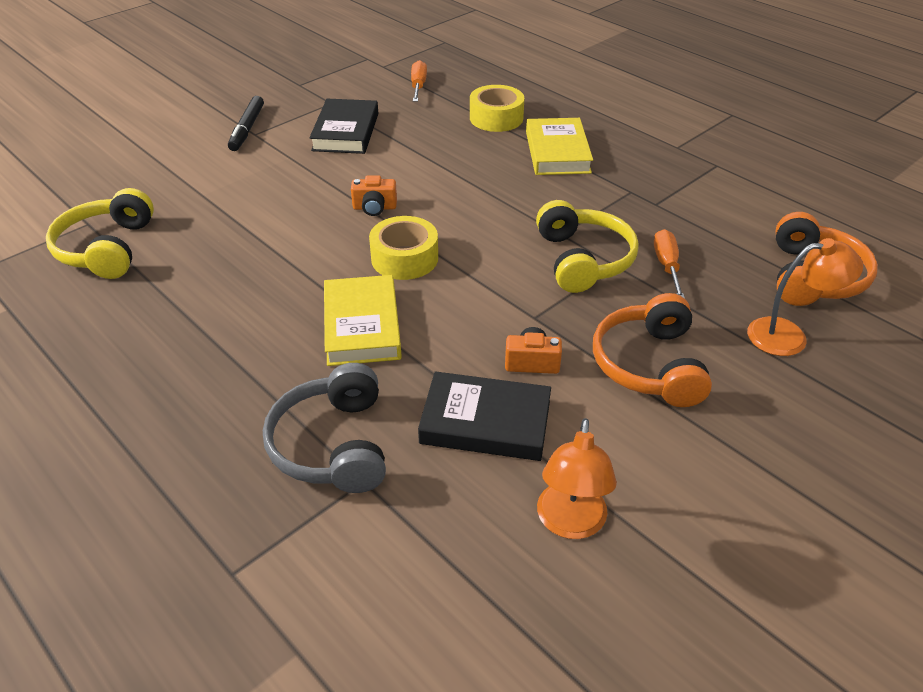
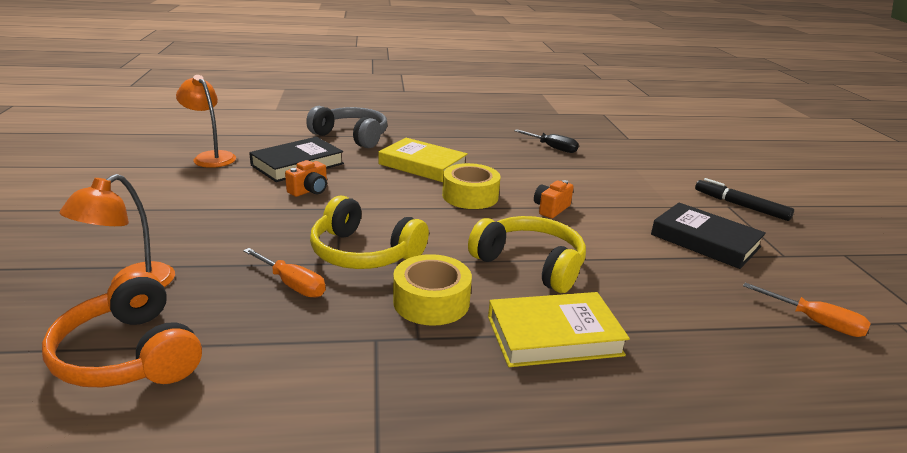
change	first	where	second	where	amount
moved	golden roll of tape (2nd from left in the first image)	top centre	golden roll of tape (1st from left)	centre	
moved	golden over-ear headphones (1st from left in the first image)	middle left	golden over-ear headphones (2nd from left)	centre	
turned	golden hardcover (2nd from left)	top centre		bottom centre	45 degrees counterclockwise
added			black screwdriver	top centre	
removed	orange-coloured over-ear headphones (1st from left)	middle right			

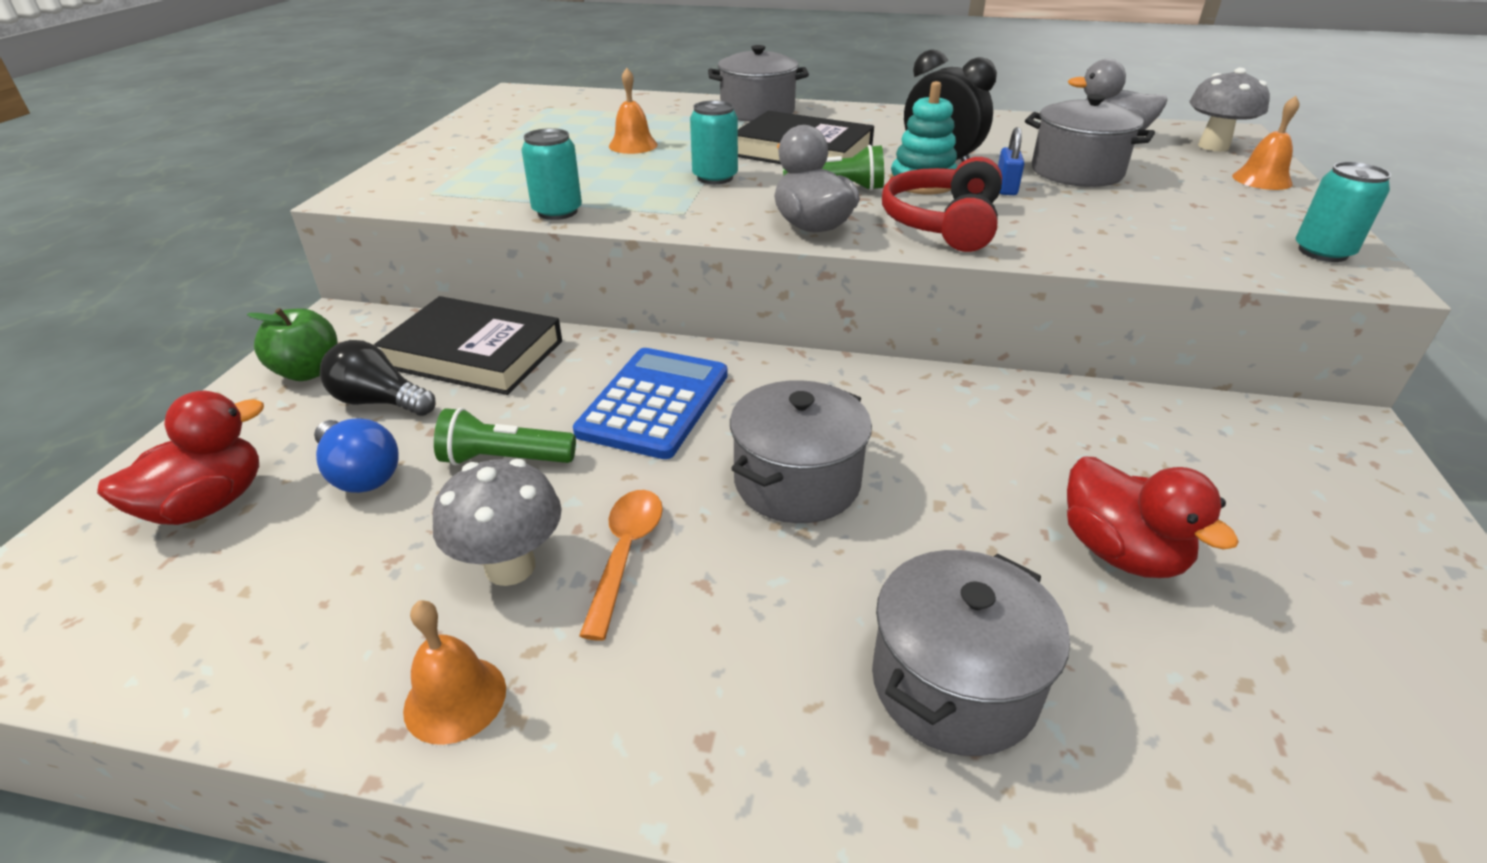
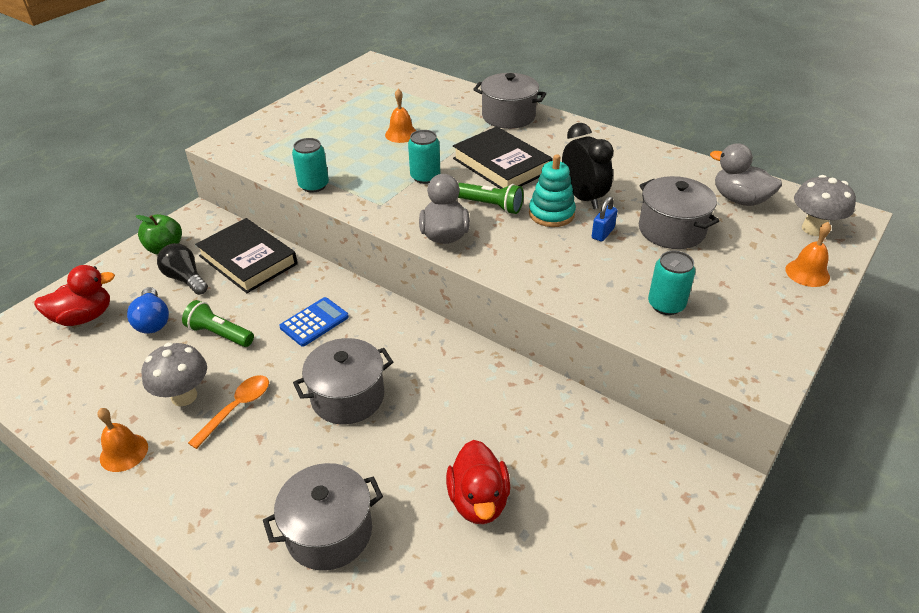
change	first	where	second	where	amount
resized	cobalt pocket calculator	centre		centre	x0.65
moved	aqua tin (3rd from left)	top right		middle right	
removed	scarlet over-ear headphones	top centre			

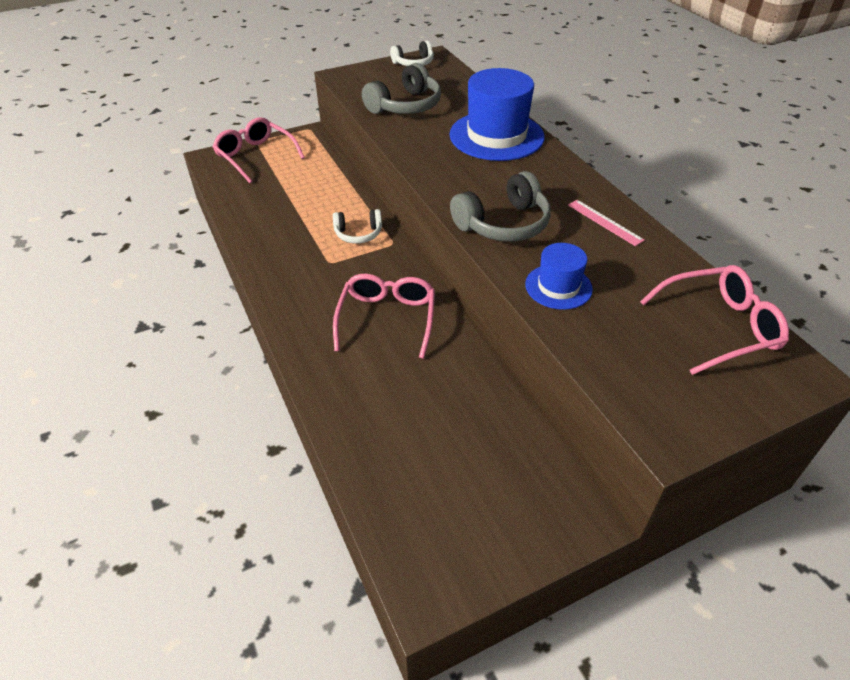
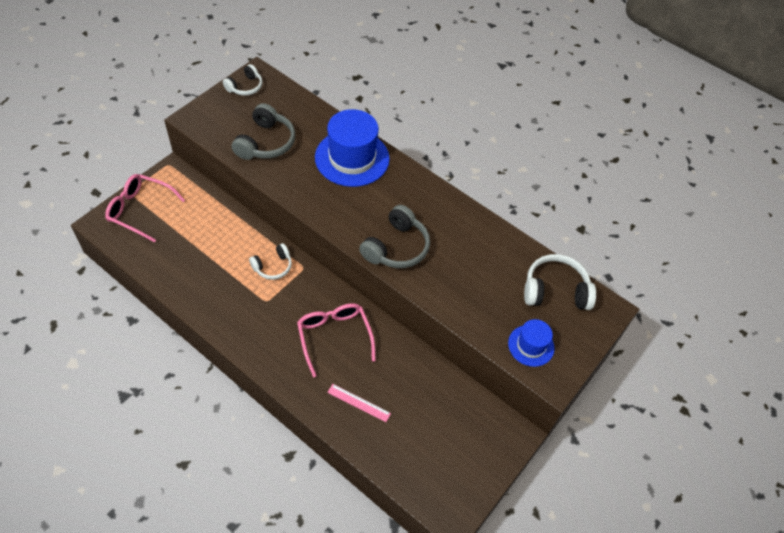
change	first	where	second	where	amount
moved	rose-pink ruler	top right		bottom centre	
moved	cobalt hat (2nd from left)	centre		middle right	
replaced	rose-pink glasses (3rd from left)	middle right	pure white over-ear headphones (3rd from left)	middle right	

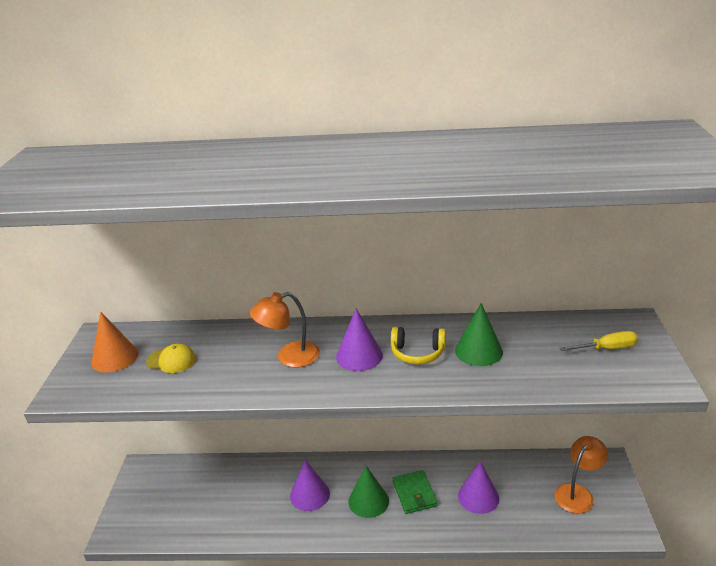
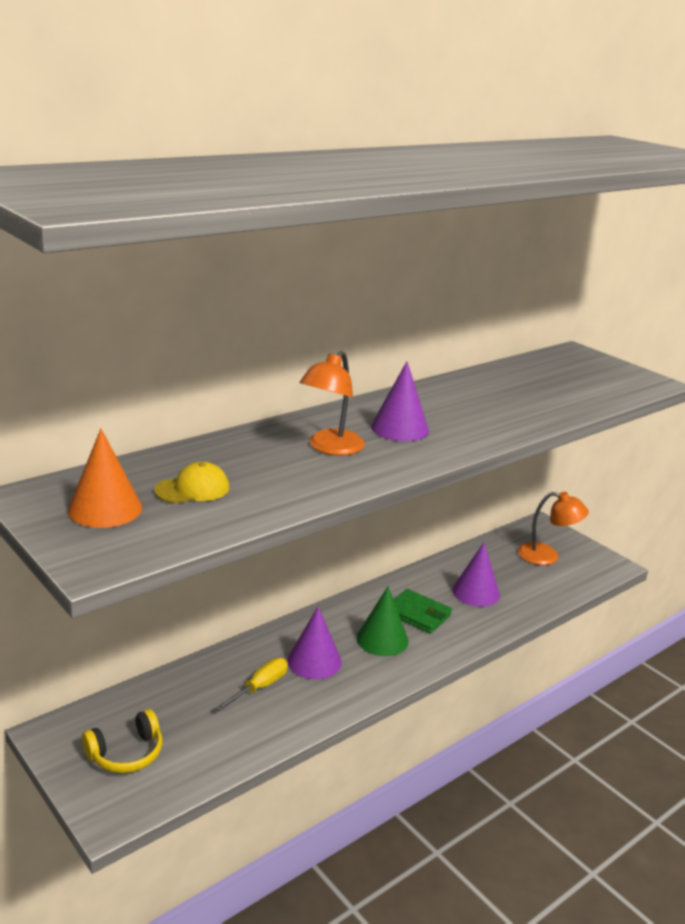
change	first	where	second	where	amount
moved	golden over-ear headphones	centre		bottom left	
moved	golden screwdriver	middle right		bottom centre	
turned	orange-coloured reading lamp (2nd from left)	bottom right		middle right	105 degrees clockwise
removed	green cone shape (2nd from left)	middle right			

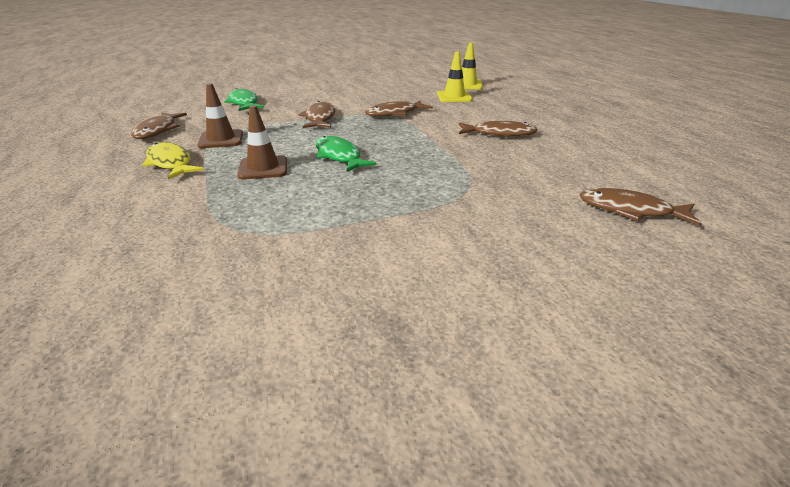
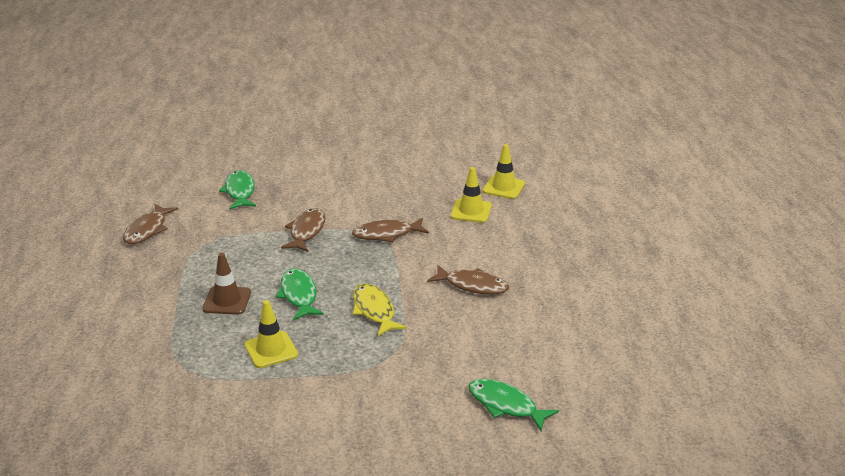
change	first	where	second	where	amount
added			golden safety cone (1st from left)	bottom left	
moved	golden fish	top left		centre	
recoloured	brown fish (5th from left)	middle right	green fish (3rd from left)	bottom centre	
removed	brown safety cone (1st from left)	top left			

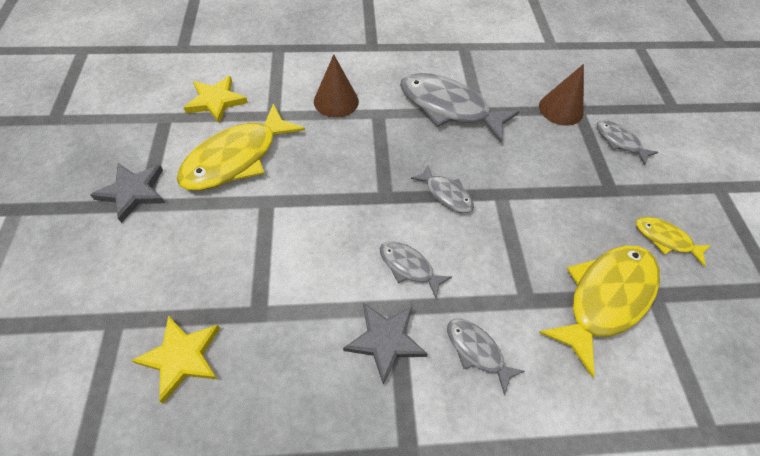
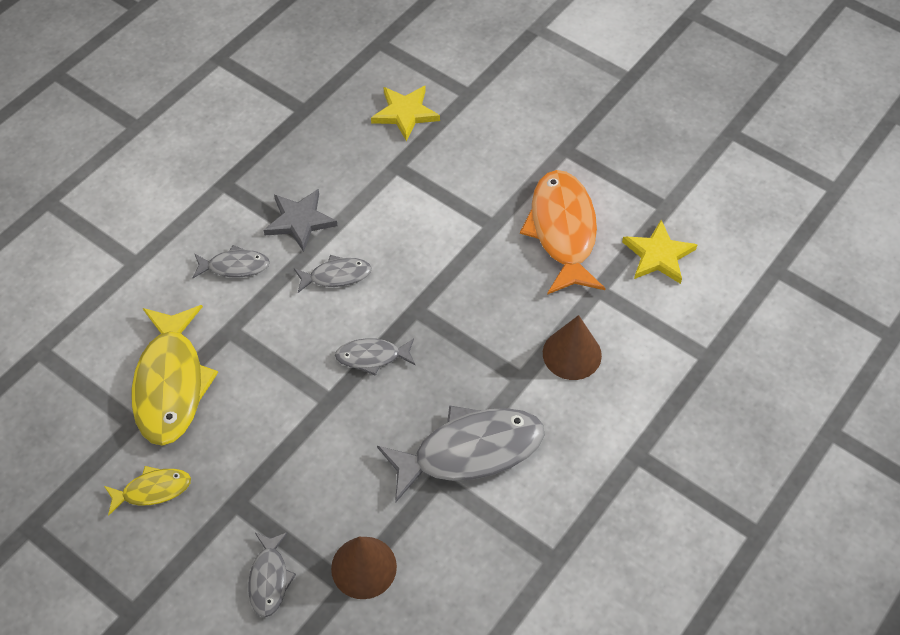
change	first	where	second	where	amount
turned	gray fish (5th from left in the first image)	top right	gray fish (2nd from left)	bottom left	90 degrees clockwise
recoloured	golden fish (1st from left)	top left	orange-coloured fish	centre	
removed	gray star (1st from left)	middle left			

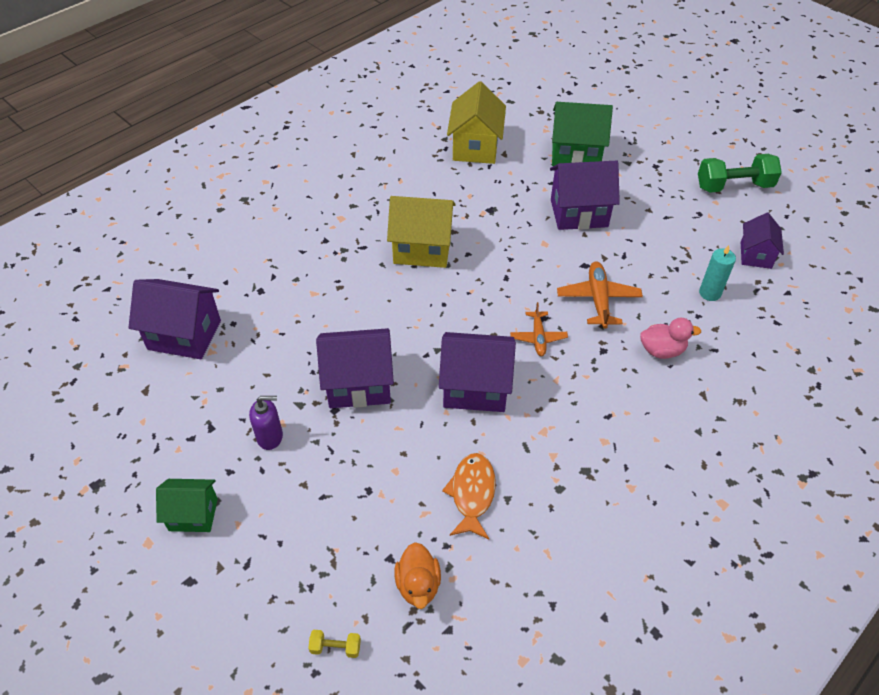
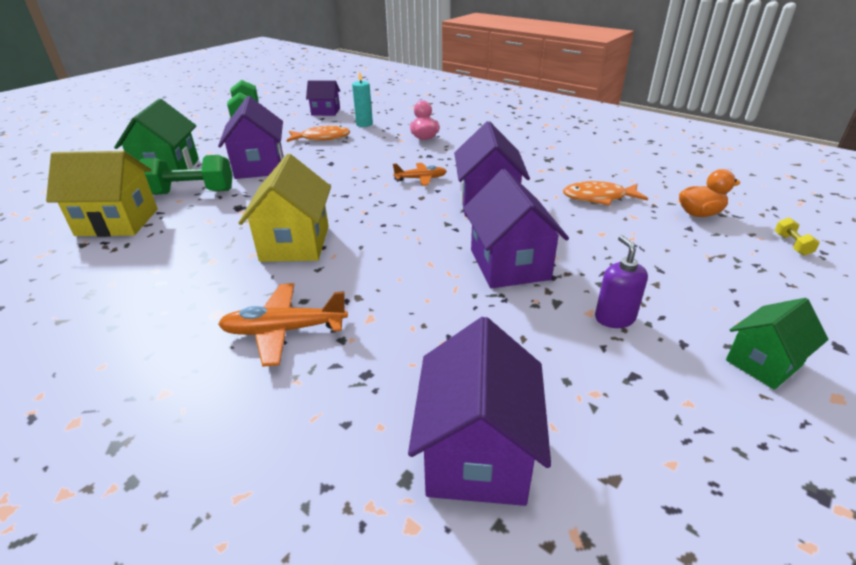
change	first	where	second	where	amount
added			green free weight (1st from left)	top left	
moved	orange-coloured toy plane (2nd from left in the first image)	middle right	orange-coloured toy plane (1st from left)	middle left	
added			orange-coloured fish (1st from left)	top centre	
turned	green toy house (1st from left in the first image)	bottom left	green toy house (2nd from left)	middle right	60 degrees clockwise

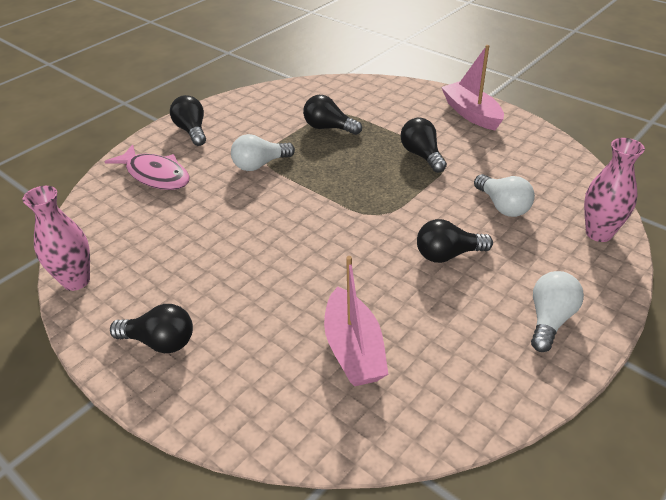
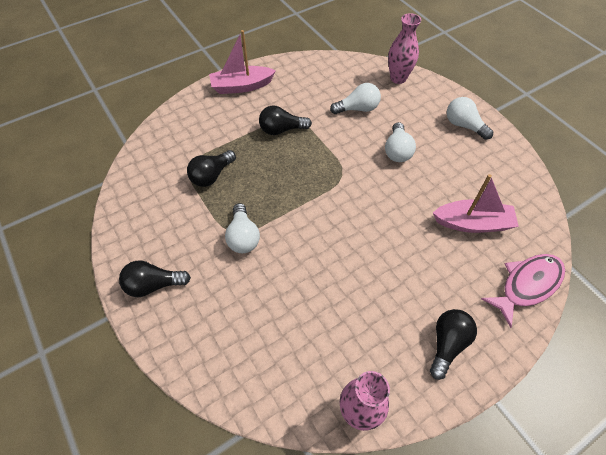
change	first	where	second	where	amount
recoloured	black light bulb (5th from left)	middle right	pure white light bulb (3rd from left)	top centre	
moved	rose-pink fish	middle left		middle right	

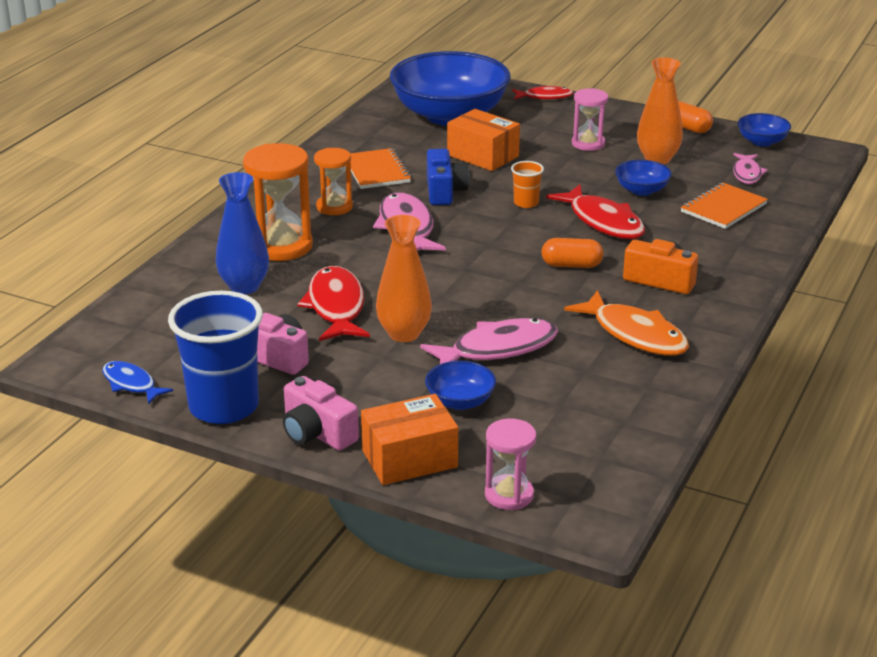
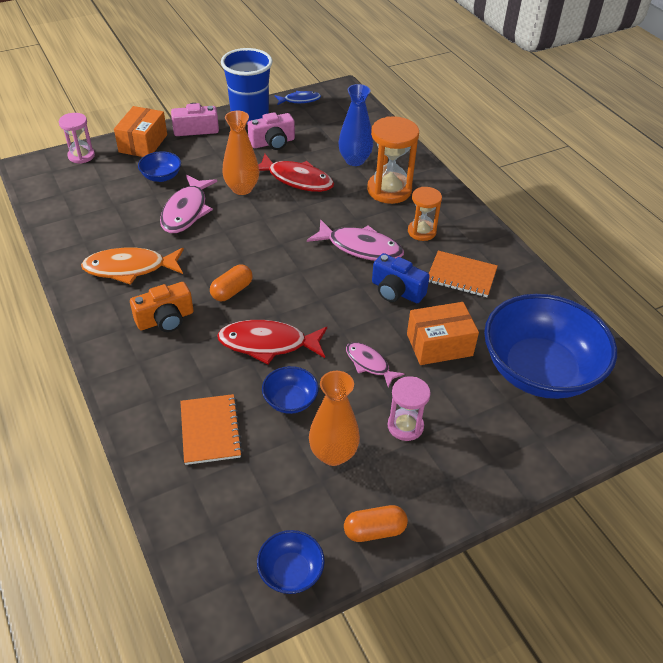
change	first	where	second	where	amount
moved	rose-pink fish (3rd from left)	top right		centre	
removed	orange-coloured beaker	top centre			
removed	scarlet fish (2nd from left)	top centre			

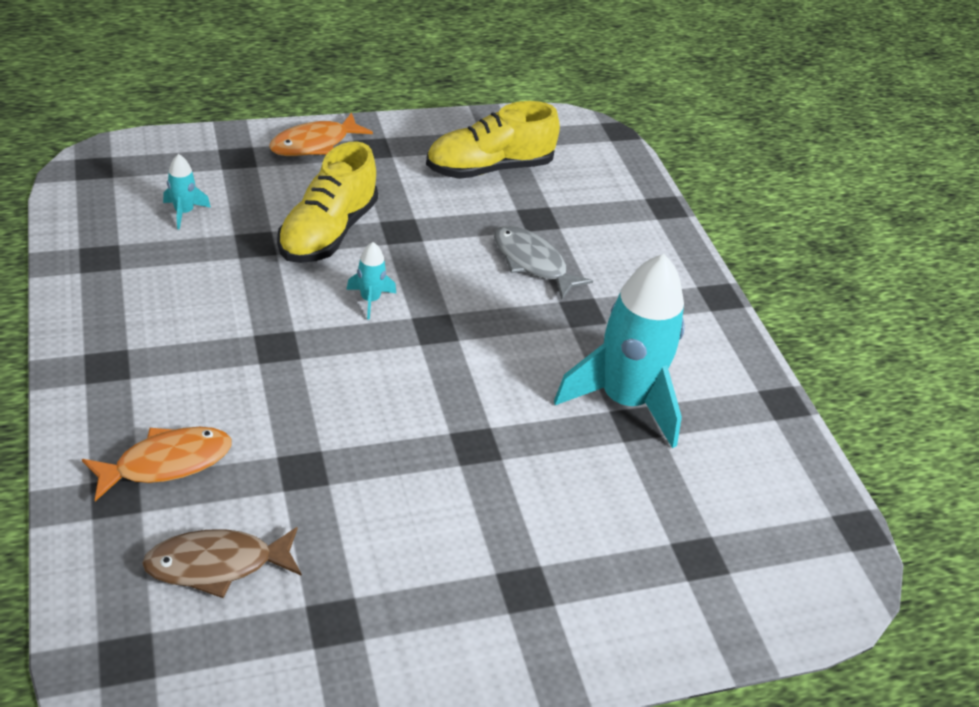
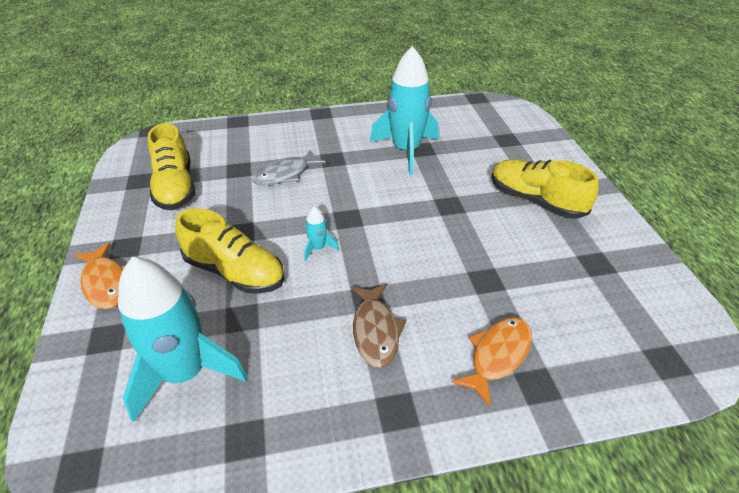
change	first	where	second	where	amount
resized	aqua spaceship (1st from left)	top left		bottom left	x2.41
moved	brown fish	bottom left		centre	
turned	orange-coloured fish (1st from left in the first image)	middle left	orange-coloured fish (2nd from left)	bottom centre	60 degrees clockwise
added			golden lace-up shoe (3rd from left)	middle right	

